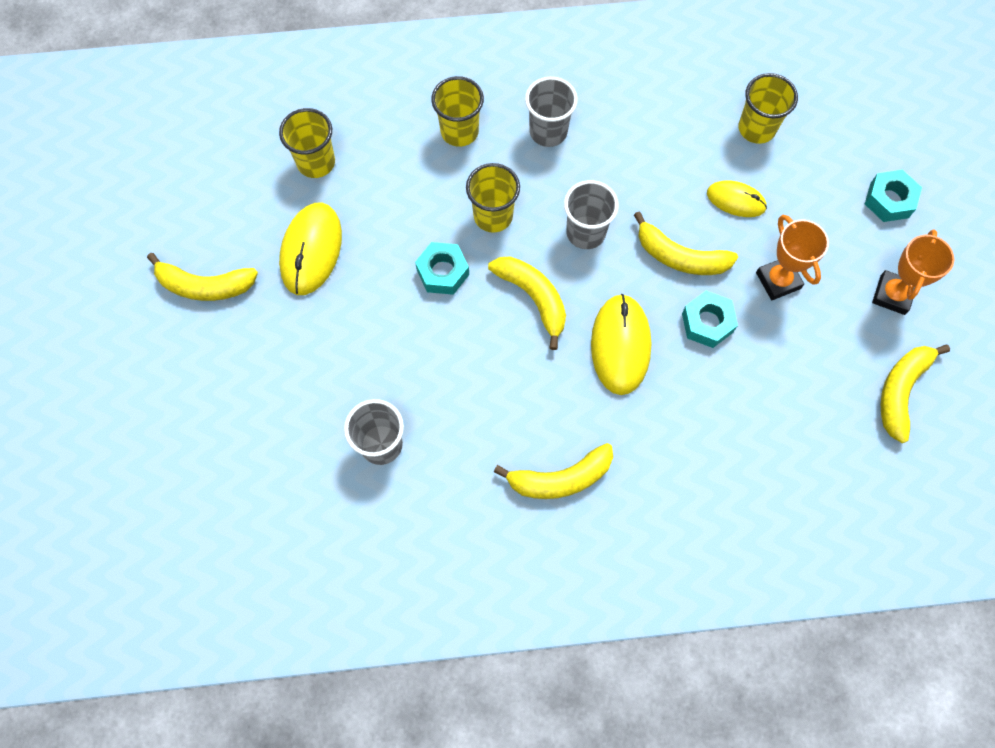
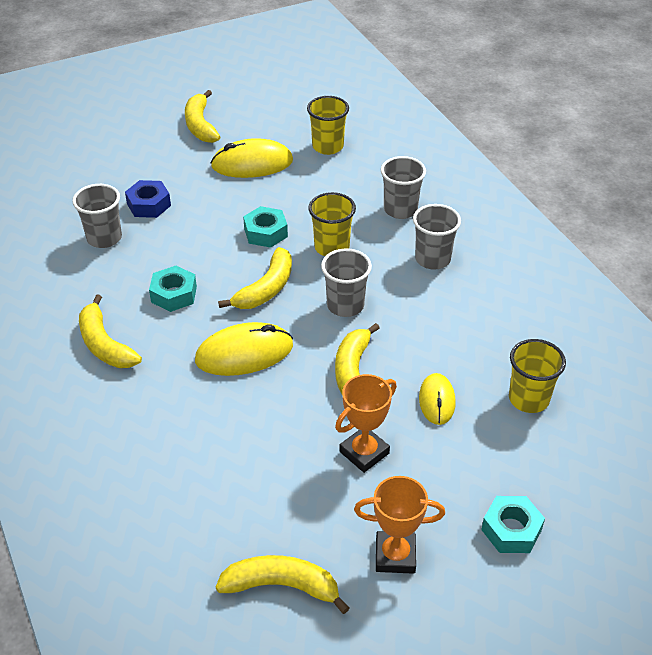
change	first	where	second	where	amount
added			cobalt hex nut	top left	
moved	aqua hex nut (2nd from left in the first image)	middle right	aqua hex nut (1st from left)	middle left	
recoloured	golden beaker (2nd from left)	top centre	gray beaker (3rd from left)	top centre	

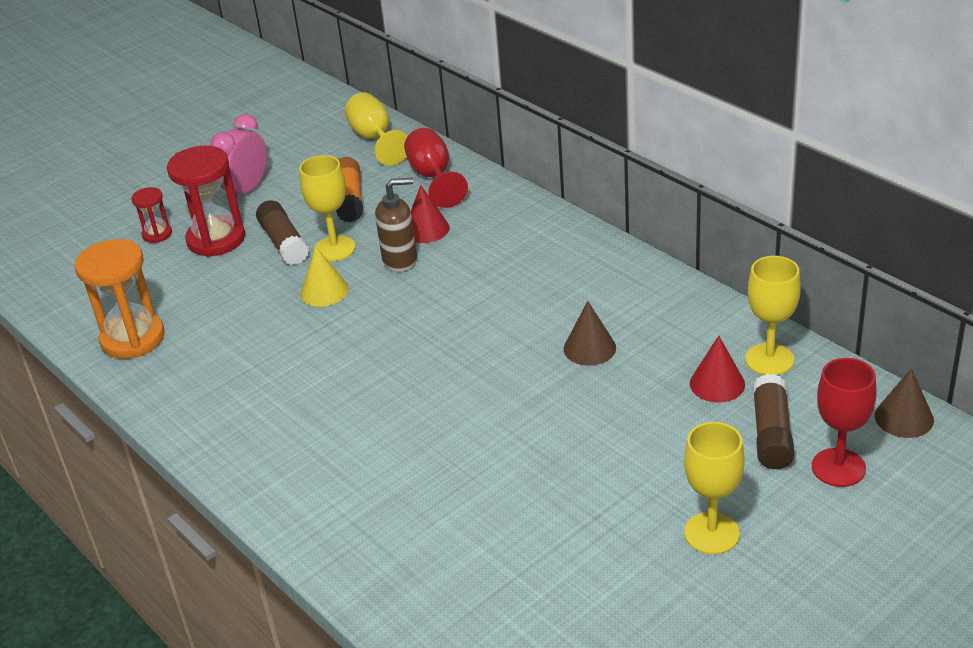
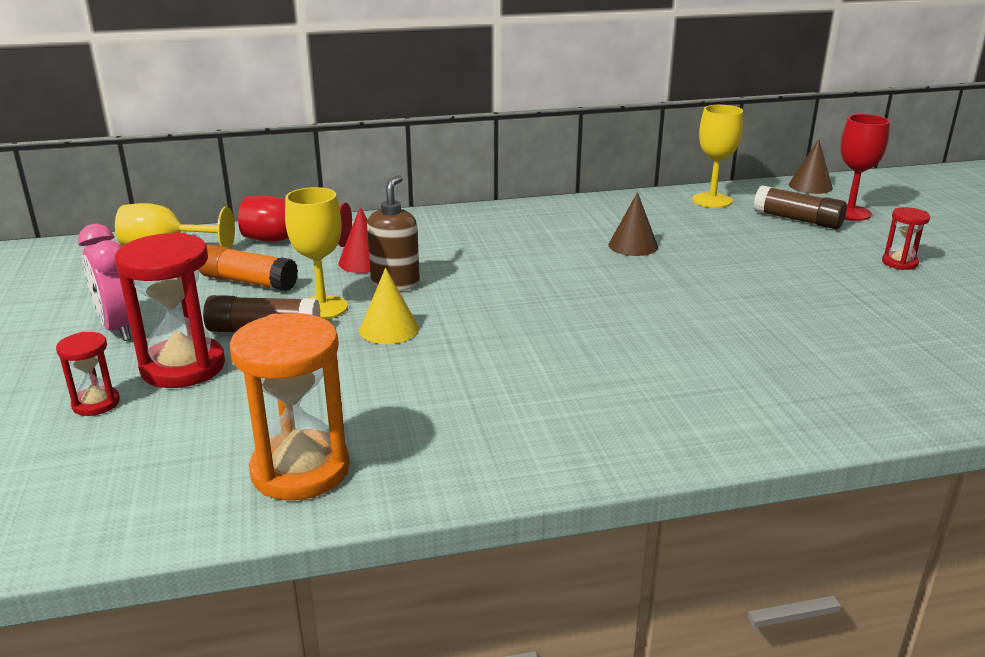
change	first	where	second	where	amount
replaced	golden chalice (3rd from left)	bottom right	scarlet sand timer (3rd from left)	middle right	
removed	scarlet cone shape (2nd from left)	middle right			

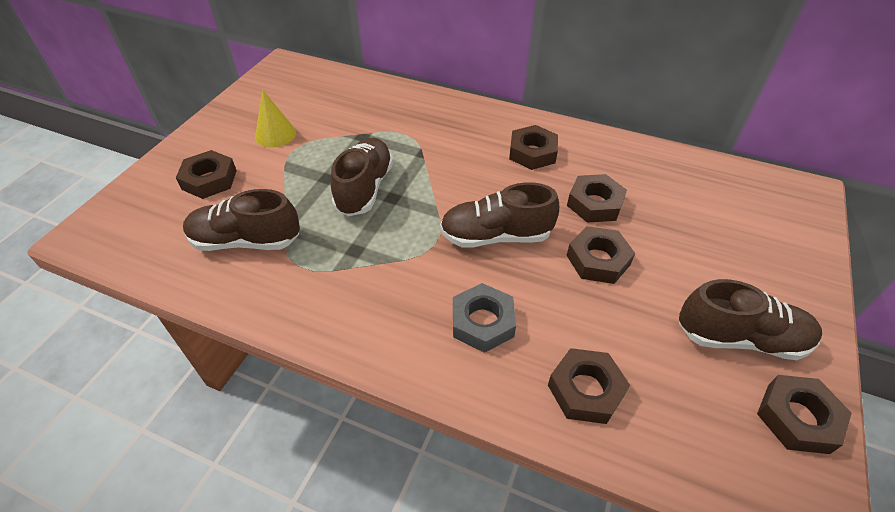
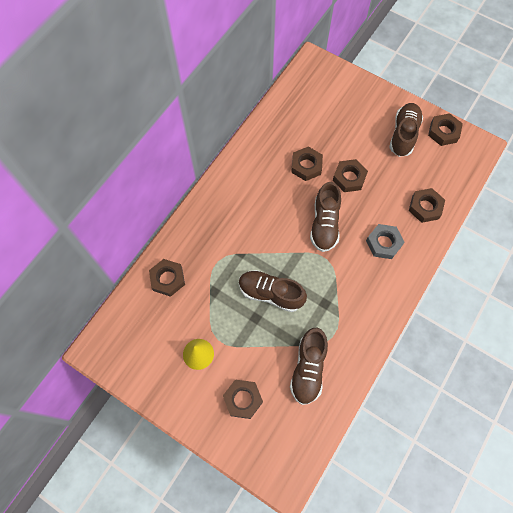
change	first	where	second	where	amount
moved	brown hex nut (2nd from left in the first image)	top centre	brown hex nut (1st from left)	middle left	

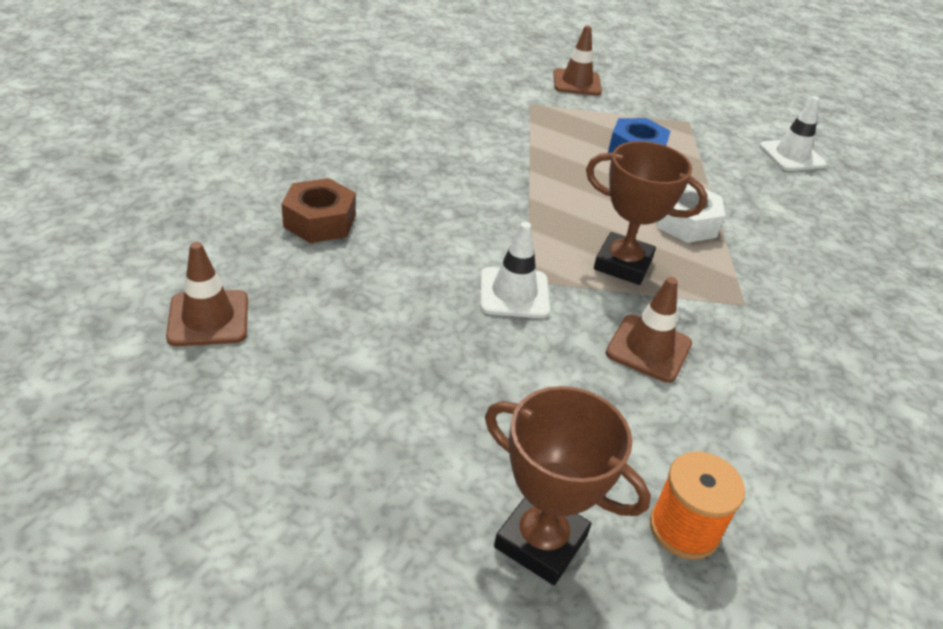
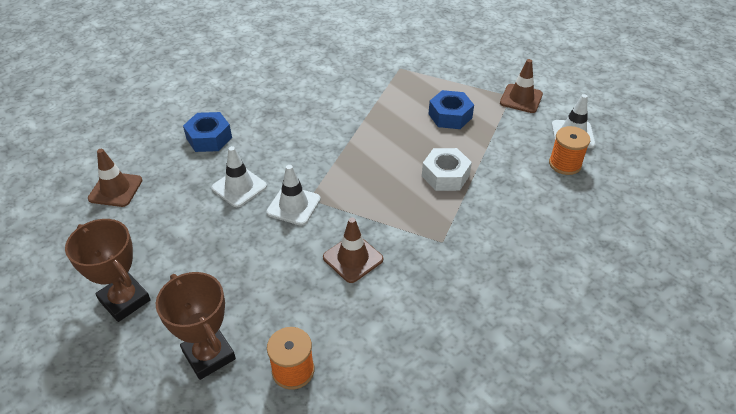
change	first	where	second	where	amount
moved	brown award cup (2nd from left in the first image)	middle right	brown award cup (1st from left)	middle left	
recoloured	brown hex nut	centre	cobalt hex nut (1st from left)	top left	
added			pure white safety cone (1st from left)	middle left	
moved	brown safety cone (2nd from left in the first image)	top centre	brown safety cone (3rd from left)	top right	
added			orange-coloured bobbin (2nd from left)	middle right	

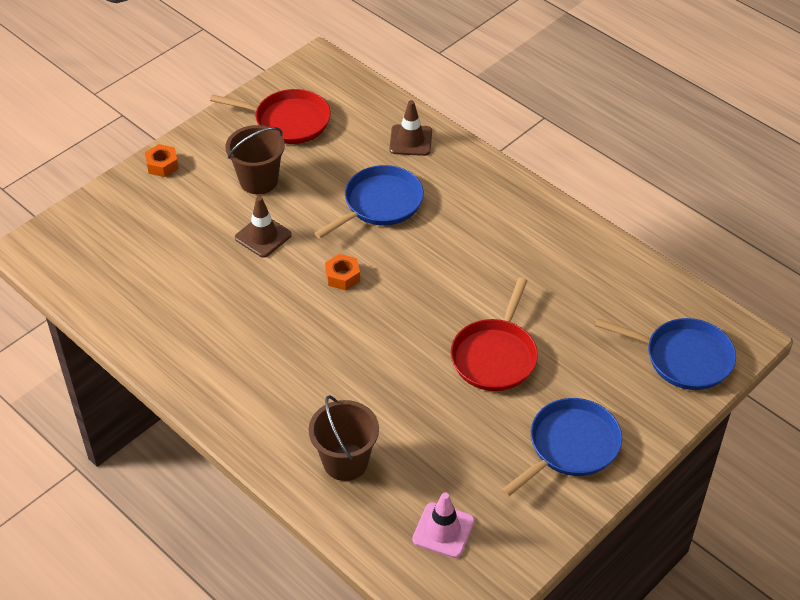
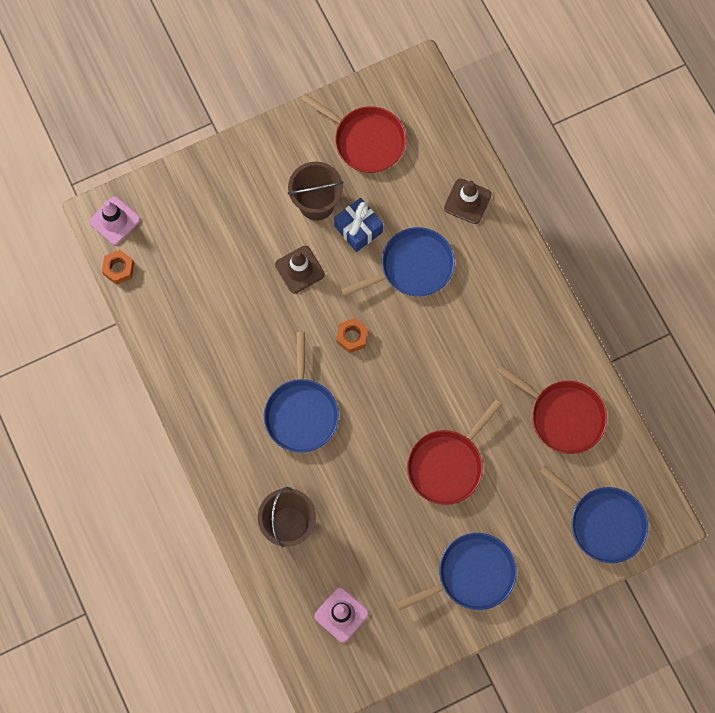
change	first	where	second	where	amount
added			rose-pink safety cone (1st from left)	top left	
moved	orange-coloured hex nut (1st from left)	top left		middle left	
added			cobalt pan (1st from left)	centre	
added			cobalt wrapped gift	top centre	
added			scarlet pan (3rd from left)	middle right	

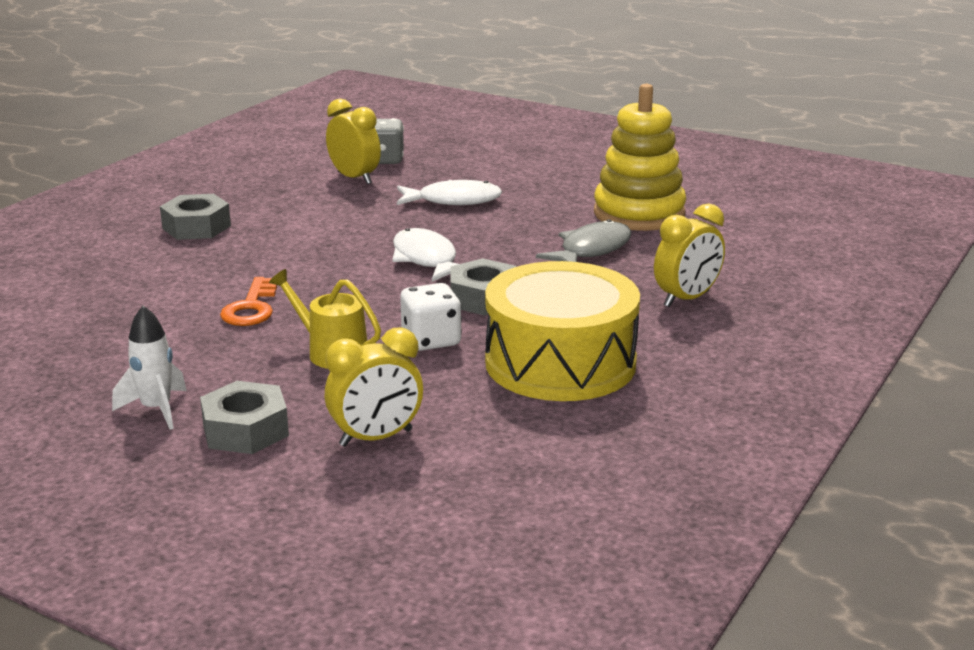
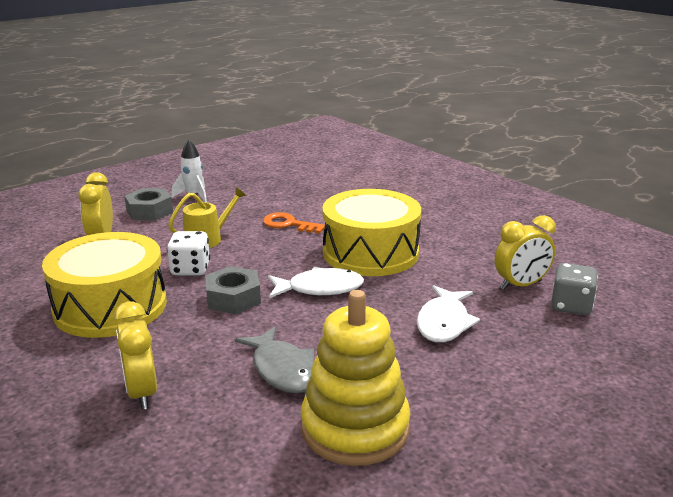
change	first	where	second	where	amount
added			golden drum (2nd from left)	centre	
removed	gray hex nut (1st from left)	middle left			

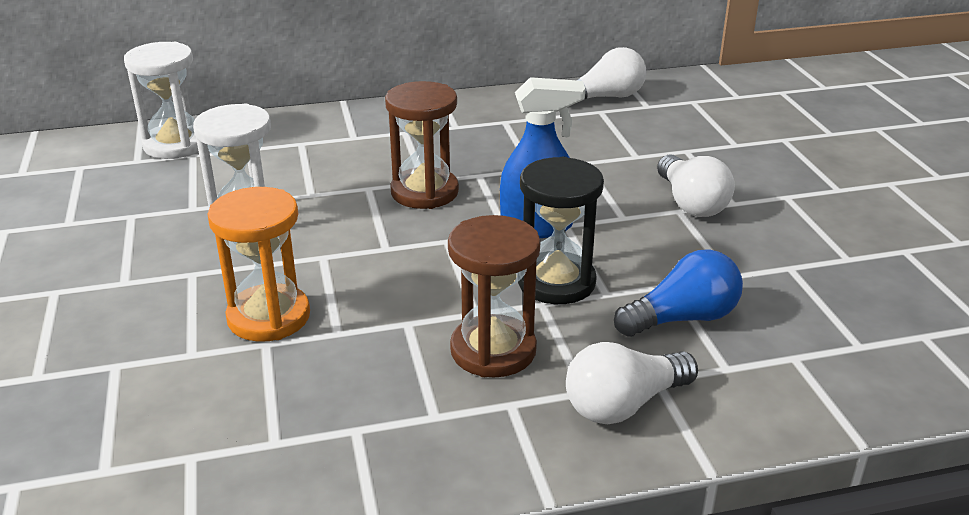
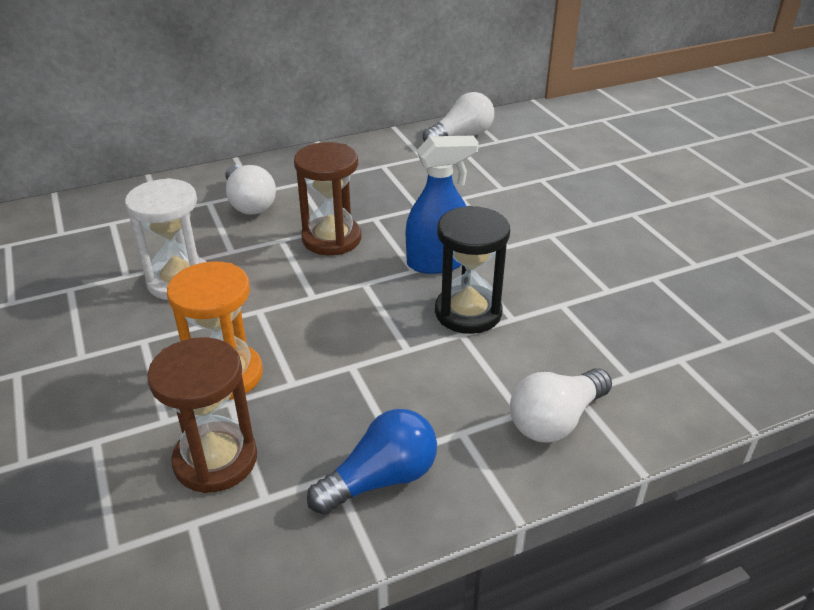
change	first	where	second	where	amount
moved	brown sand timer (2nd from left in the first image)	centre	brown sand timer (1st from left)	bottom left	
moved	pure white light bulb (3rd from left in the first image)	middle right	pure white light bulb (1st from left)	top left	
moved	cobalt light bulb	middle right		bottom centre	
removed	pure white sand timer (1st from left)	top left			

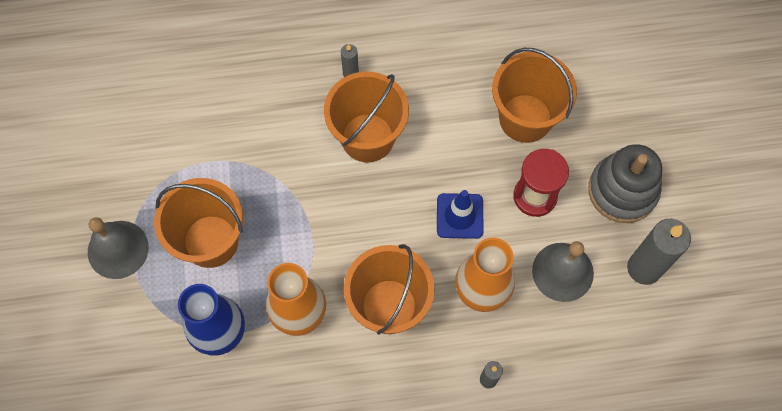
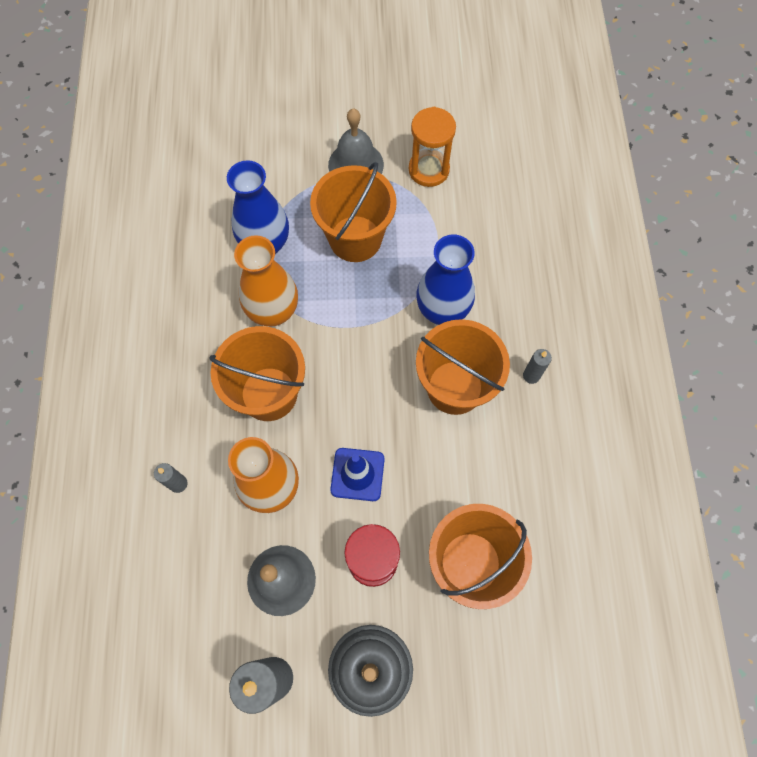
change	first	where	second	where	amount
added			orange-coloured sand timer	top centre	
added			cobalt tall vase (2nd from left)	centre	

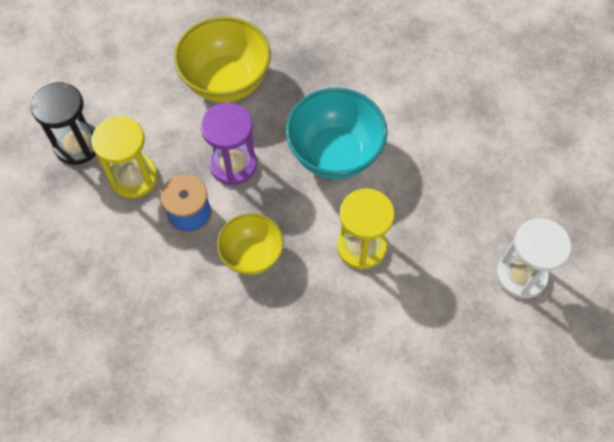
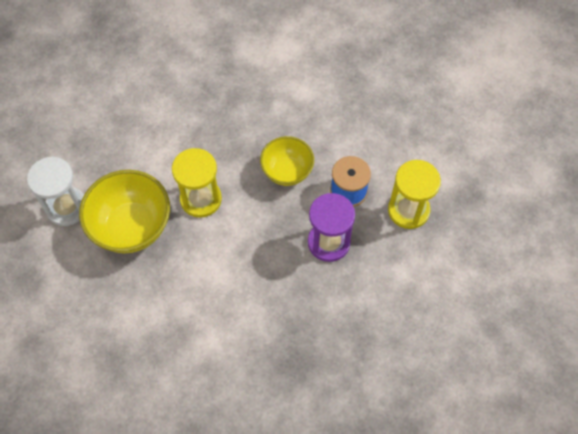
change	first	where	second	where	amount
moved	golden deep dish (1st from left)	top centre		middle left	
removed	black sand timer	top left			
removed	aqua deep dish	top centre			

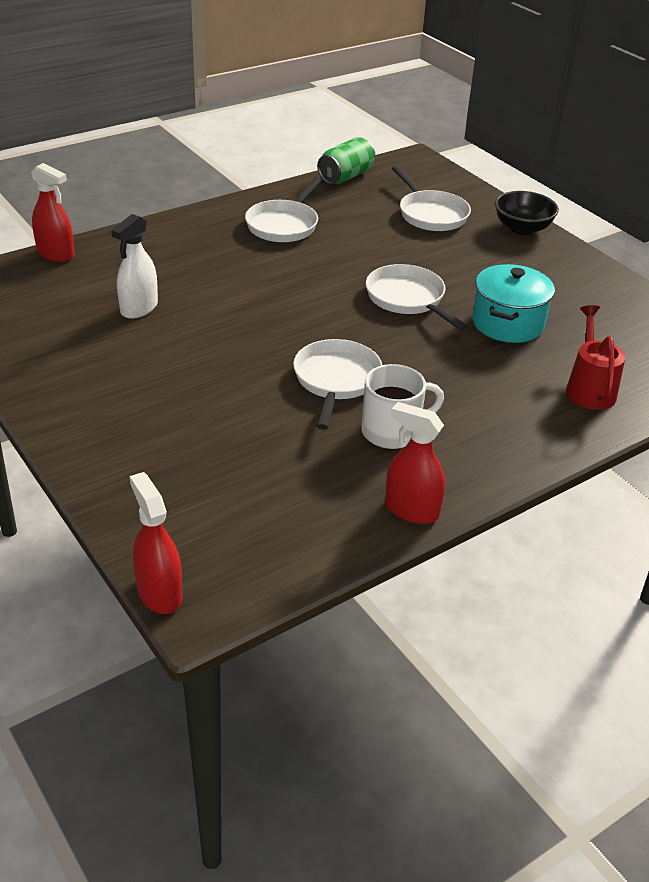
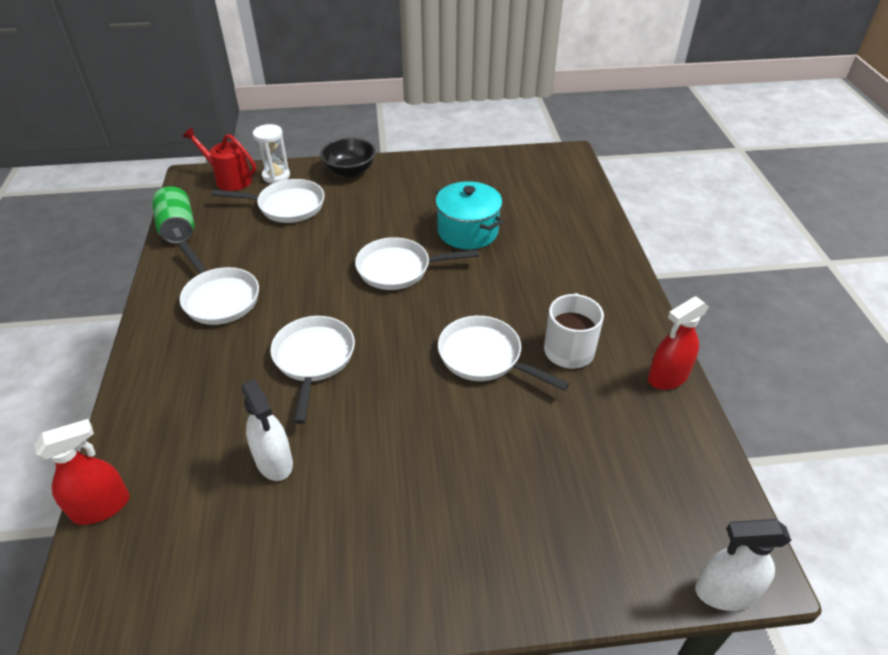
change	first	where	second	where	amount
moved	scarlet sprinkling can	middle right		top left	
added			pure white sand timer	top left	
added			pure white pan (3rd from left)	centre	
recoloured	scarlet sprayer (2nd from left)	middle left	pure white sprayer (2nd from left)	bottom right	

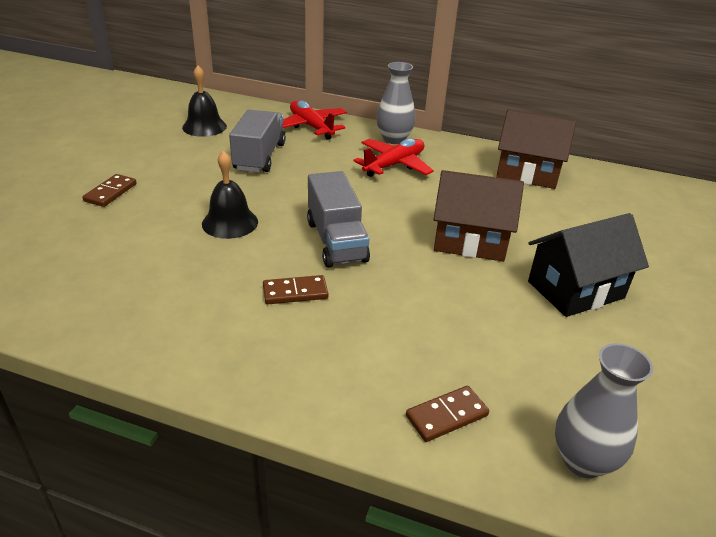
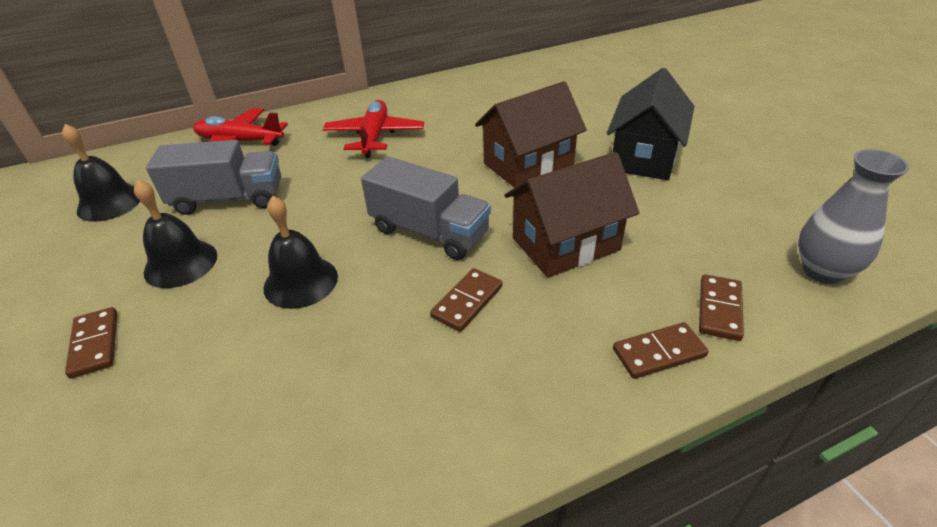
change	first	where	second	where	amount
added			black school bell (2nd from left)	middle left	
turned	gray toy truck (1st from left)	top centre		middle left	120 degrees clockwise
moved	brown toy house (2nd from left)	top right		centre	
added			brown domino tile (3rd from left)	middle right	
removed	gray tall vase (1st from left)	top centre			

